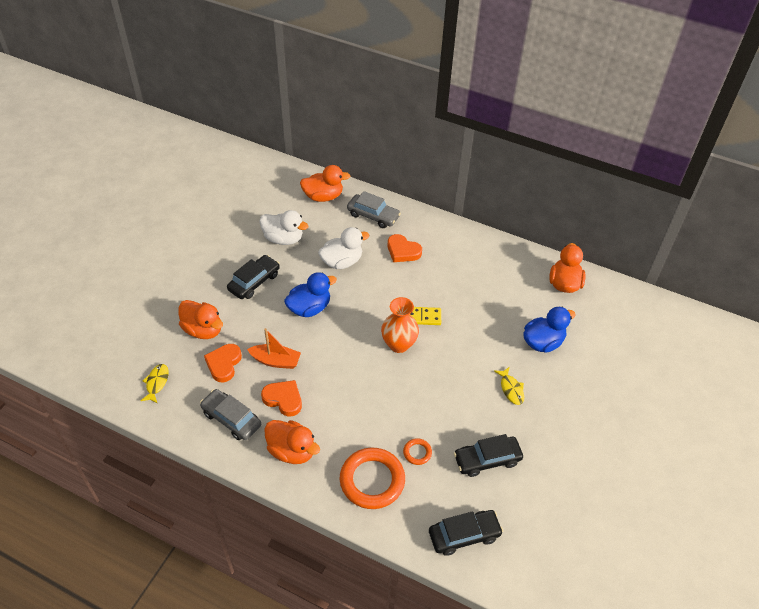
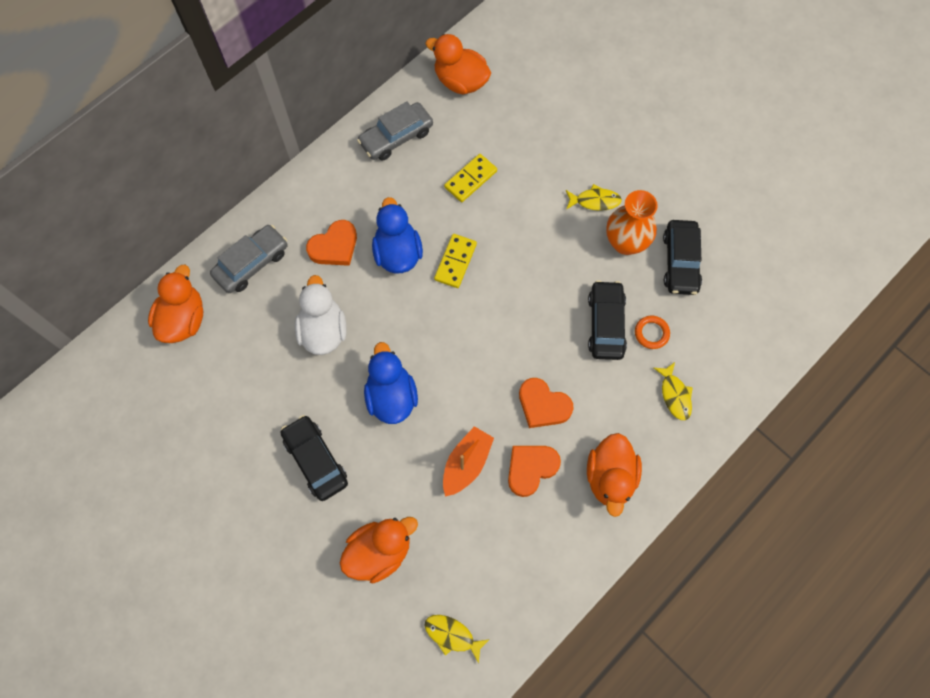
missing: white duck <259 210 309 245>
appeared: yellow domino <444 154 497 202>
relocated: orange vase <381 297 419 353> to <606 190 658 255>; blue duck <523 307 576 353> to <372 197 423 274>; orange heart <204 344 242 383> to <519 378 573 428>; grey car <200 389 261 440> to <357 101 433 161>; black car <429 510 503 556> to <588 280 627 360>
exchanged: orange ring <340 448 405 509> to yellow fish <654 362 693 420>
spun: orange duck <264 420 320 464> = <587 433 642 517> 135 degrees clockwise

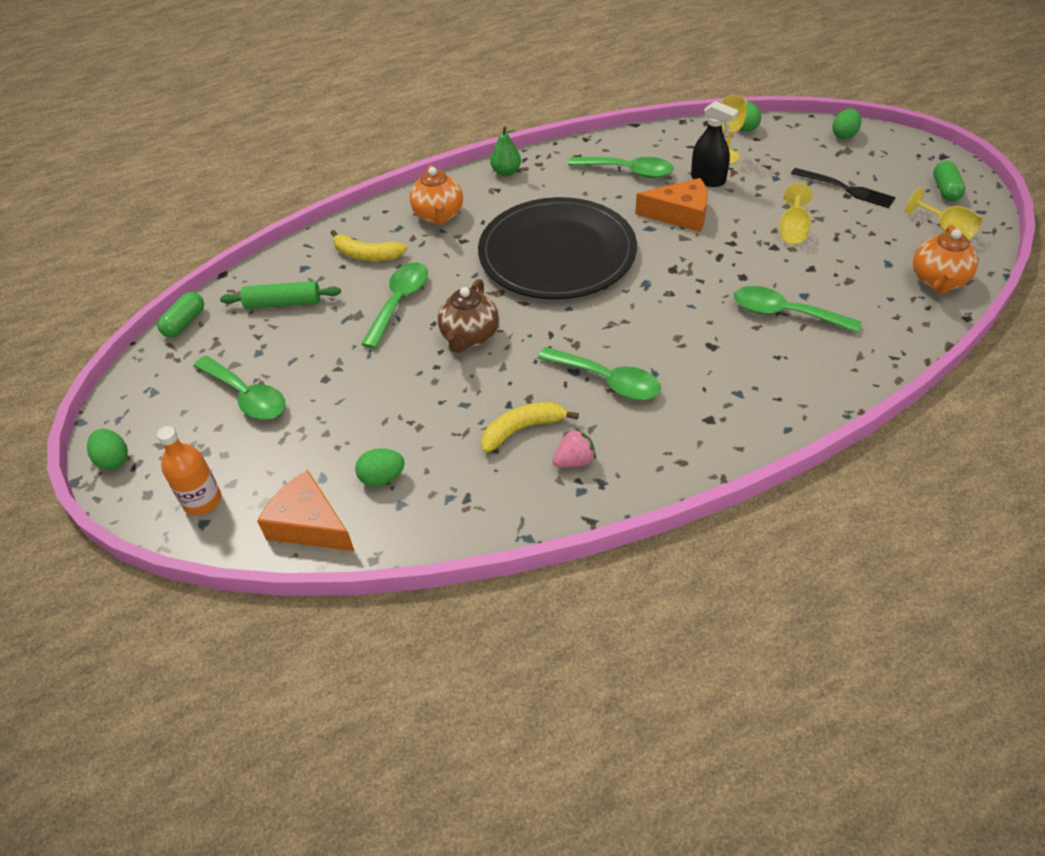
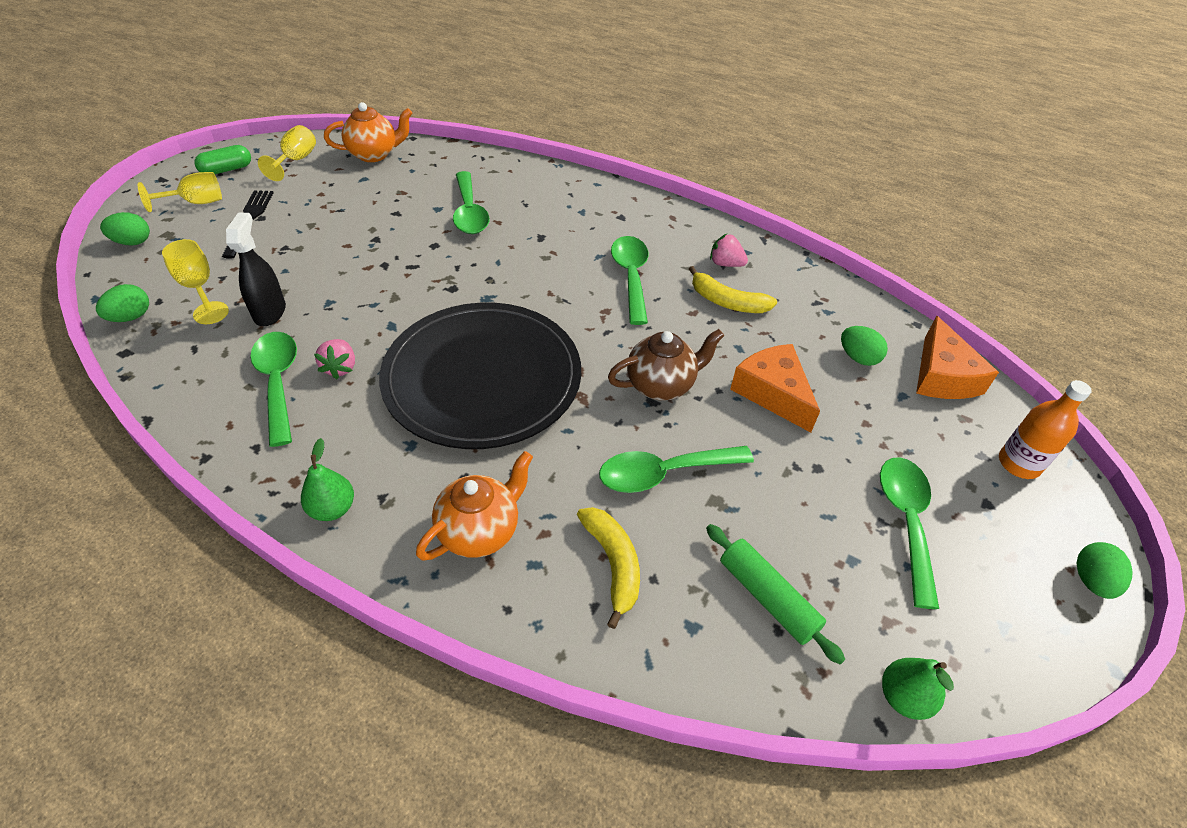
appeared: pink strawberry <314 339 355 379>
relocated: orange cheese <635 178 708 232> to <730 344 820 433>; yellow goblet <779 183 813 244> to <138 172 222 212>
exchanged: green capsule <157 292 204 338> to green pear <882 658 954 720>

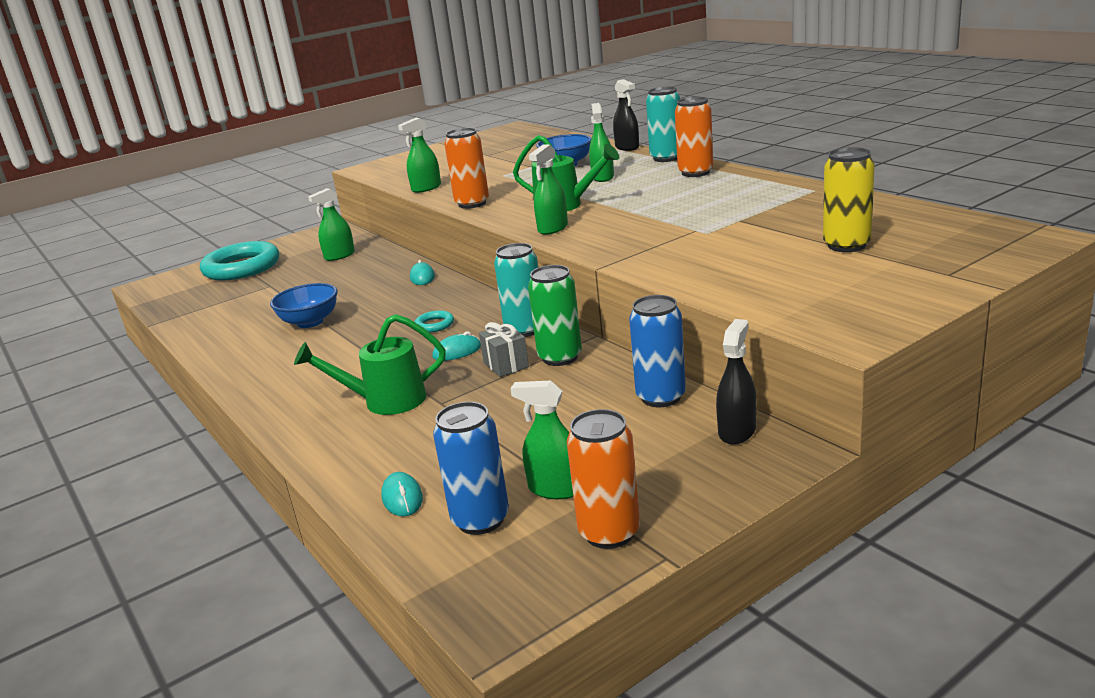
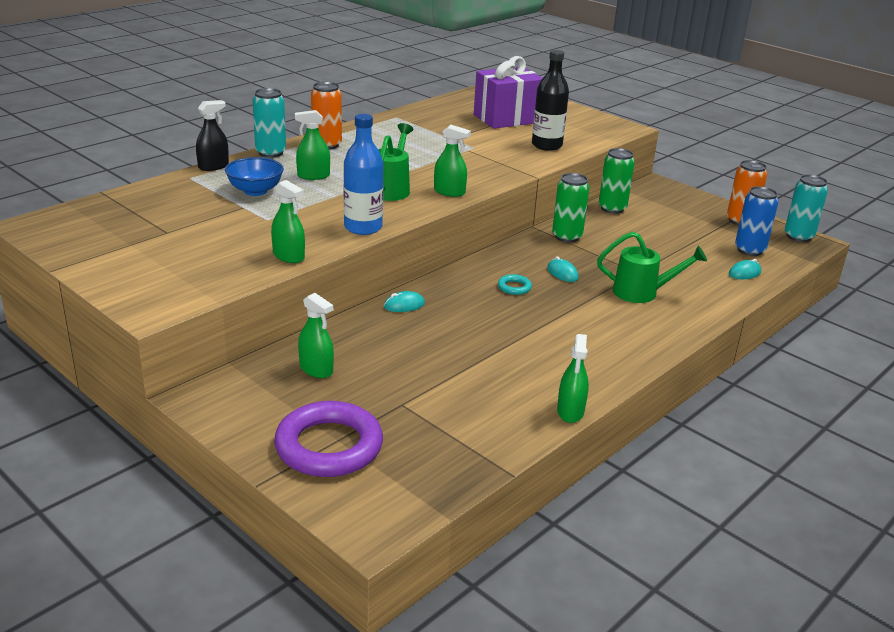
missing: blue bowl <270 283 338 328>; black spray bottle <716 319 756 445>; grey gift <479 322 529 377>
appeared: black bottle <532 50 569 151>
relocated: turquoise can <494 243 538 337> to <785 174 828 242>; green spray bottle <510 380 573 499> to <557 334 589 423>
exchanged: orange can <445 128 489 209> to blue bottle <344 114 383 235>; yellow can <823 147 875 252> to purple gift <474 56 542 129>
colour: turquoise ring <200 241 279 280> to purple ring <274 401 383 477>; blue can <629 295 686 407> to green can <599 148 635 214>
spun: green watering can <294 314 446 415> = <597 231 707 303> 60 degrees counterclockwise

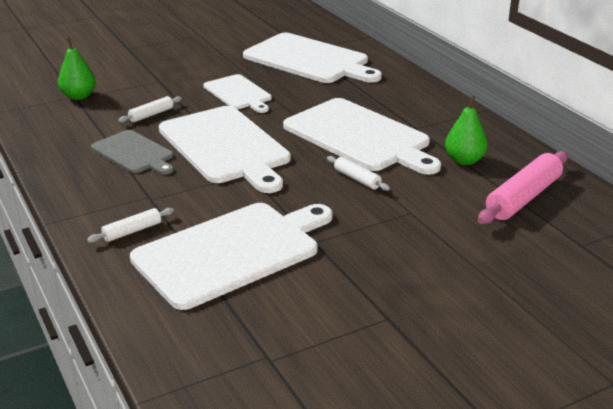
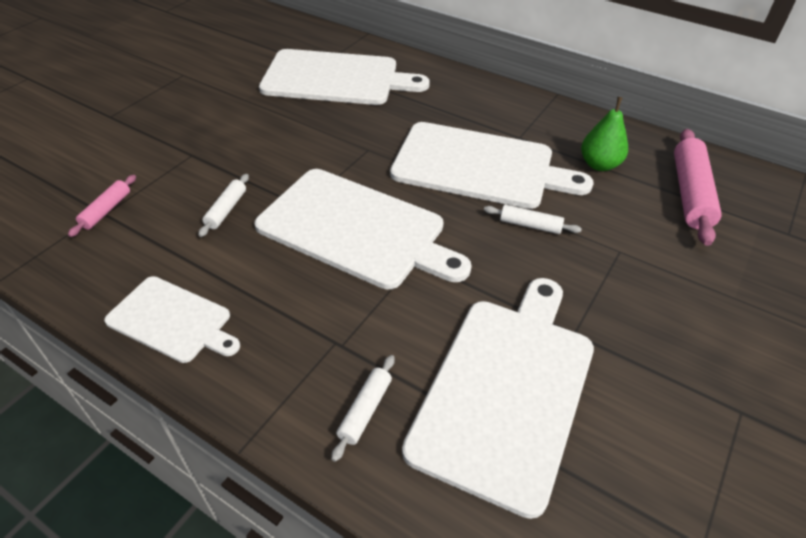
missing: grey cutting board <91 130 174 175>
relocated: white cutting board <203 74 272 113> to <104 276 240 363>
exchanged: green pear <58 38 96 100> to pink rolling pin <68 175 136 237>

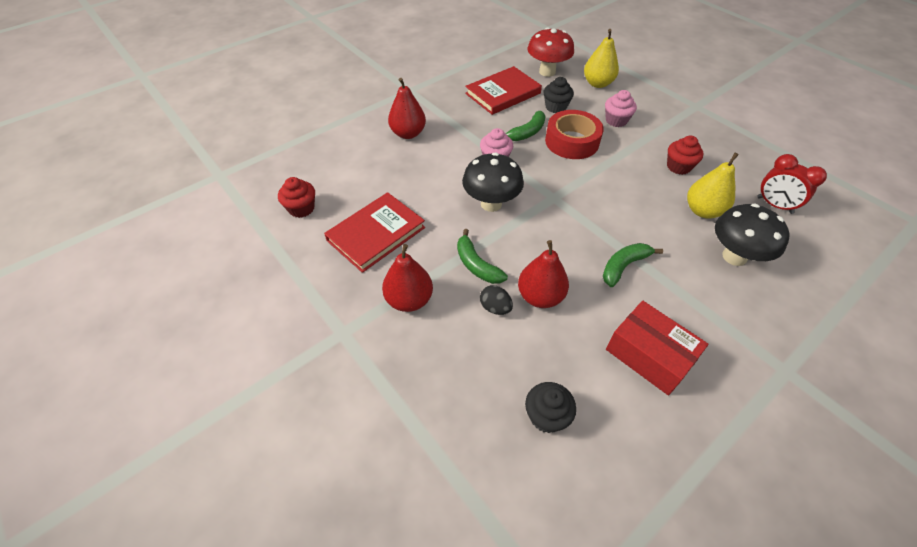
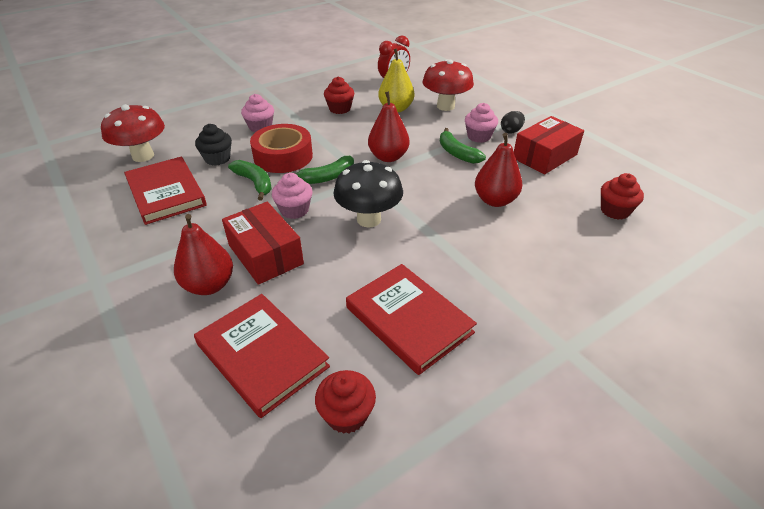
missing: yellow pear <584 29 619 88>
appeared: pink cupcake <465 103 498 143>; red box <222 202 304 285>; red book <194 294 330 418>
relocated: green banana <457 229 508 284> to <288 156 354 184>; red pear <382 244 433 312> to <368 91 410 162>; black egg <480 285 513 315> to <501 111 525 134>
colour: black mushroom <715 204 790 266> to red mushroom <423 59 474 111>; black cupcake <525 382 576 433> to red cupcake <601 173 644 220>

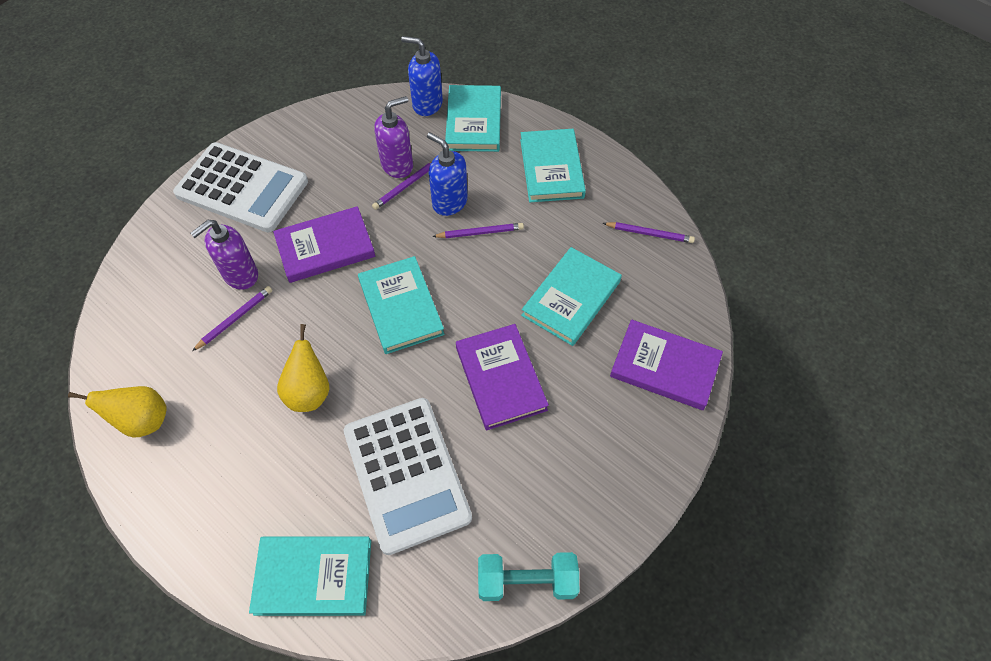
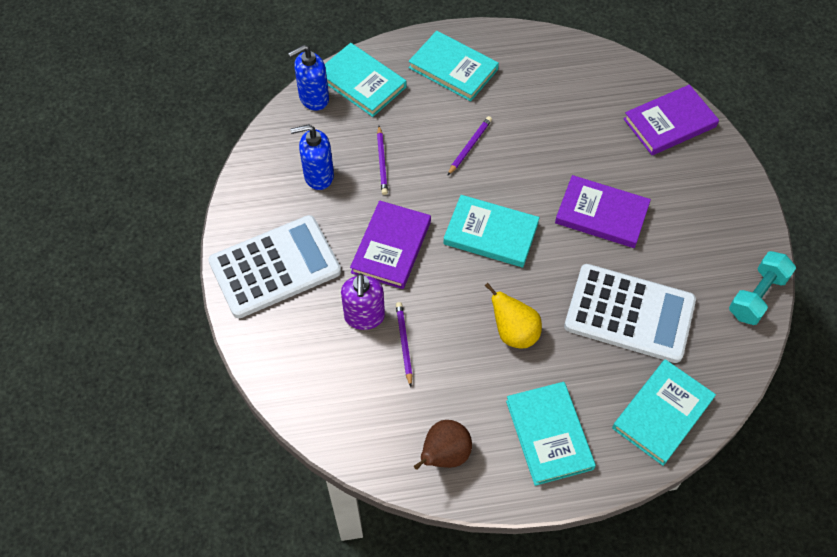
missing: purple soap dispenser <374 96 413 178>; purple pencil <603 222 695 243>
relocated: blue soap dispenser <427 132 468 216> to <290 124 334 190>; turquoise book <521 247 622 346> to <506 382 596 486>
colour: yellow pear <68 386 167 438> to brown pear <414 420 472 470>

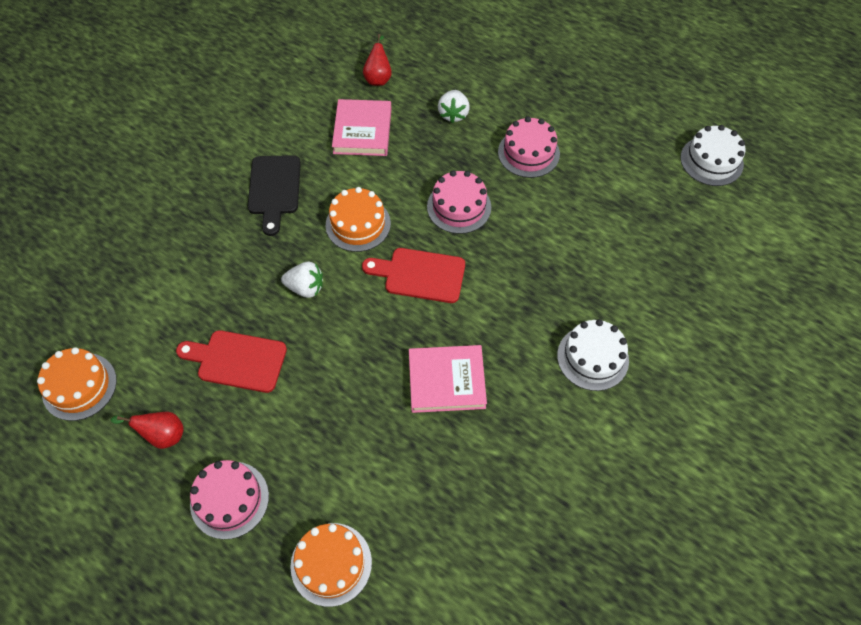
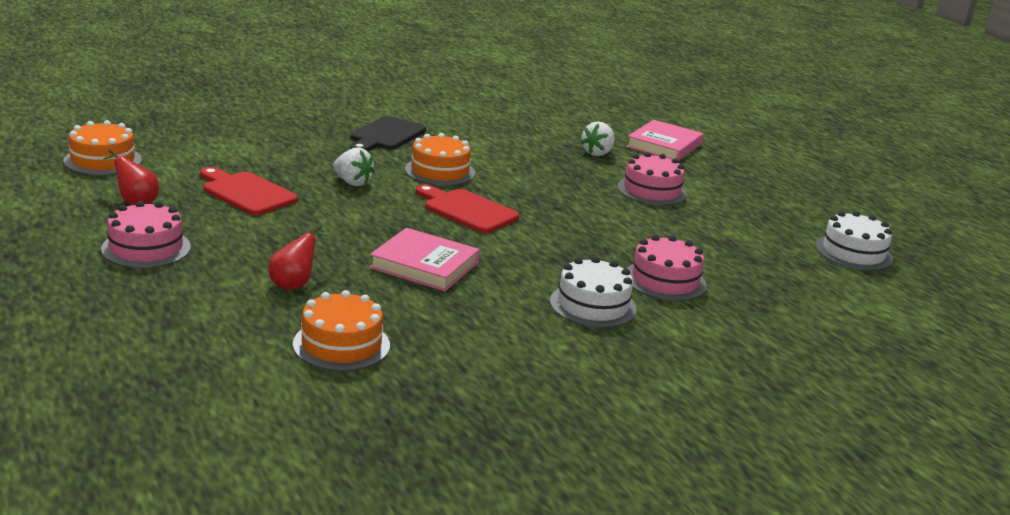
relocated: red pear <363 34 392 86> to <269 225 330 290>; pink book <332 99 392 156> to <626 120 704 161>; pink cake <427 170 491 234> to <627 235 707 301>; orange cake <290 523 372 607> to <293 290 390 371>

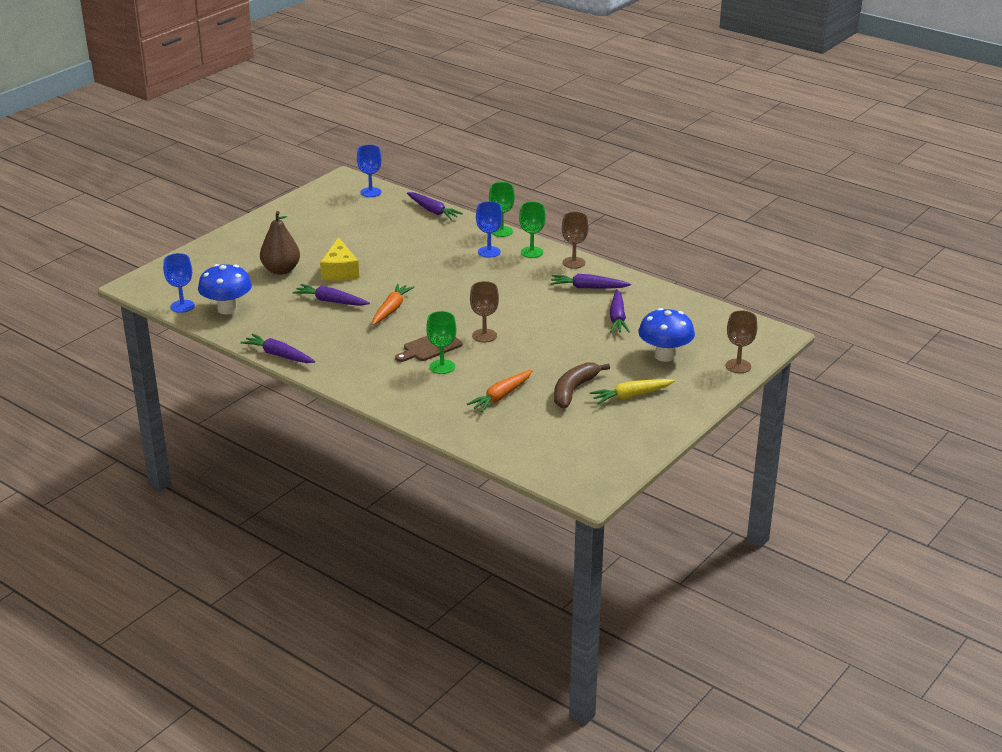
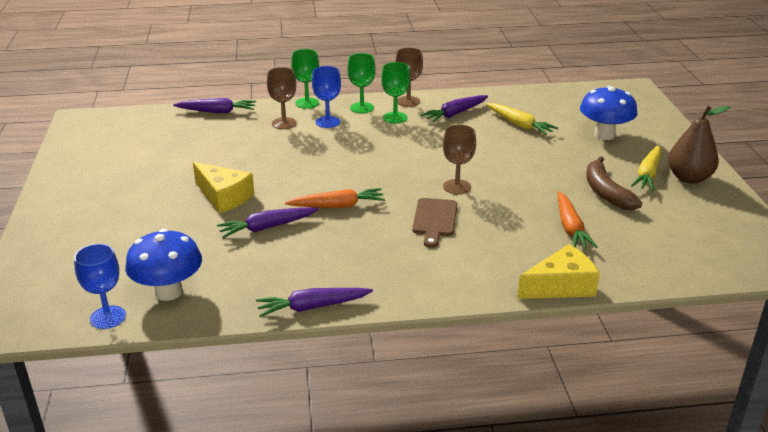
missing: blue goblet <357 145 382 197>
appeared: yellow cheese <517 244 600 299>
relocated: brown pear <260 211 300 275> to <668 106 730 184>; brown goblet <725 310 757 373> to <267 67 297 129>; green goblet <426 311 456 374> to <381 62 410 124>
colour: purple carrot <610 289 630 333> to yellow carrot <486 103 558 135>
spun: orange carrot <372 283 414 325> = <285 188 385 208> 105 degrees clockwise

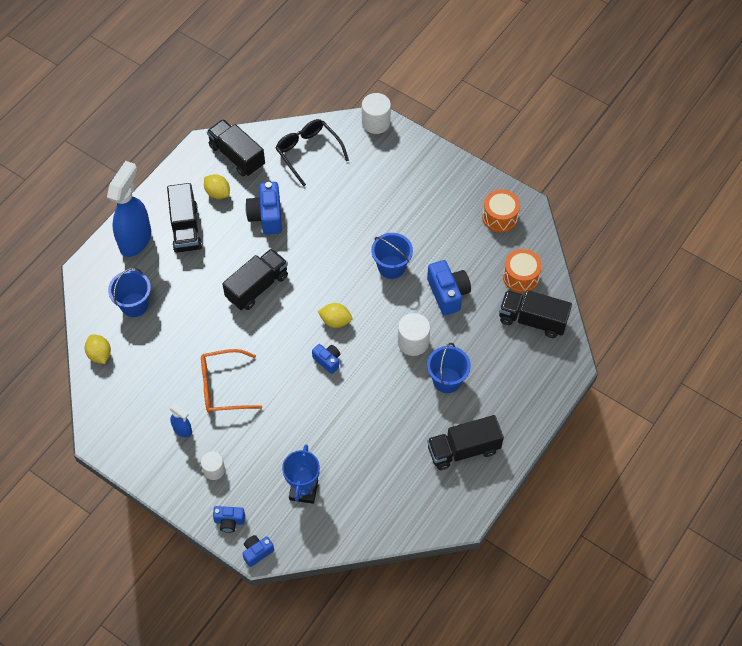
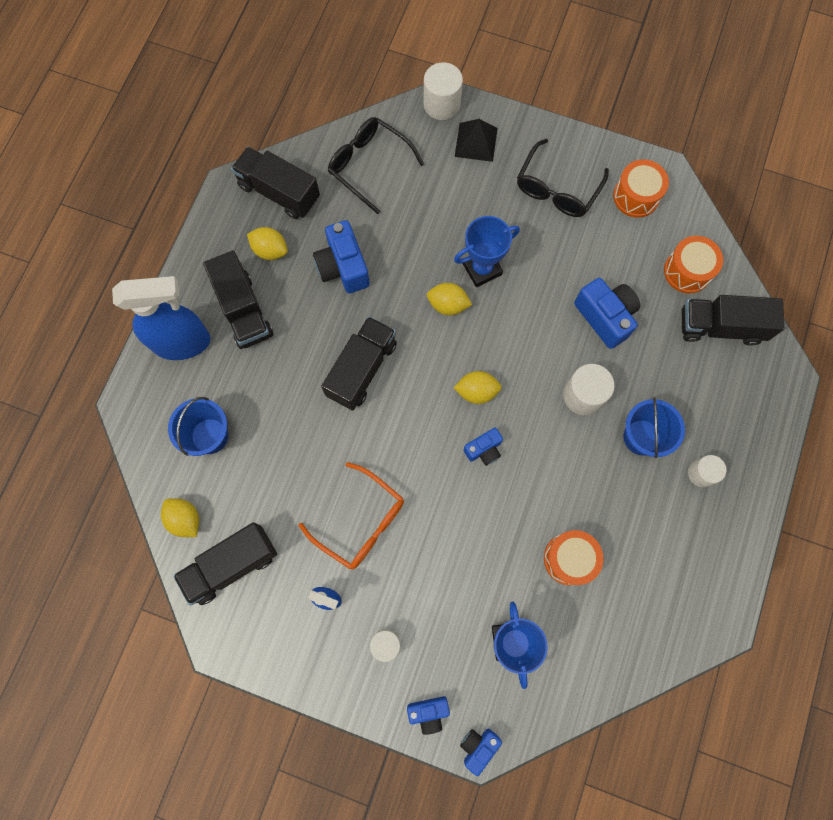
missing: blue bucket <371 233 413 279>
appeared: black pyramid <455 119 498 162>; black glasses <517 139 609 217>; blue trophy <454 216 520 287>; yellow lemon <427 283 472 315>; white cylinder <688 455 726 487>; orange drum <544 530 604 586>
relocated: black truck <427 415 504 470> to <173 522 277 605>
spun: blue spray bottle <107 161 151 257> = <112 276 211 360> 75 degrees clockwise; blue camera <312 344 340 374> = <464 428 503 466> 120 degrees clockwise; orange glasses <201 349 262 413> = <299 462 404 570> 120 degrees counterclockwise

